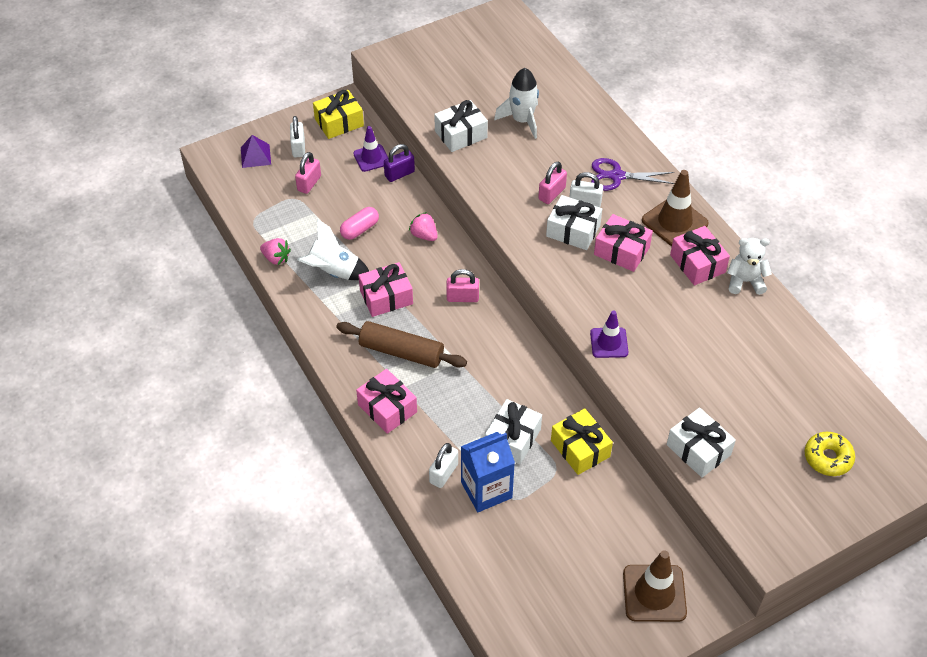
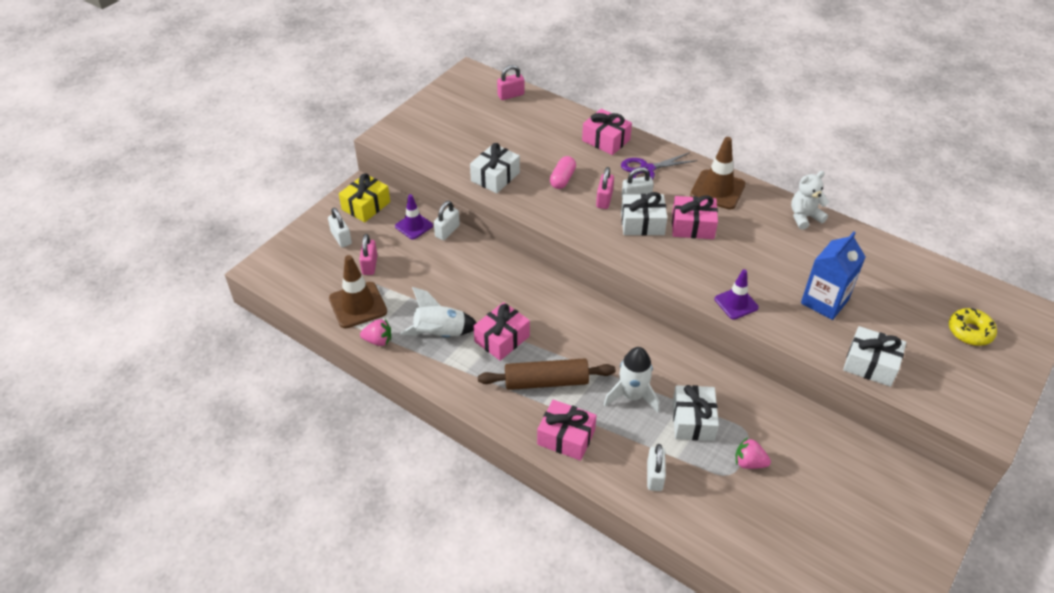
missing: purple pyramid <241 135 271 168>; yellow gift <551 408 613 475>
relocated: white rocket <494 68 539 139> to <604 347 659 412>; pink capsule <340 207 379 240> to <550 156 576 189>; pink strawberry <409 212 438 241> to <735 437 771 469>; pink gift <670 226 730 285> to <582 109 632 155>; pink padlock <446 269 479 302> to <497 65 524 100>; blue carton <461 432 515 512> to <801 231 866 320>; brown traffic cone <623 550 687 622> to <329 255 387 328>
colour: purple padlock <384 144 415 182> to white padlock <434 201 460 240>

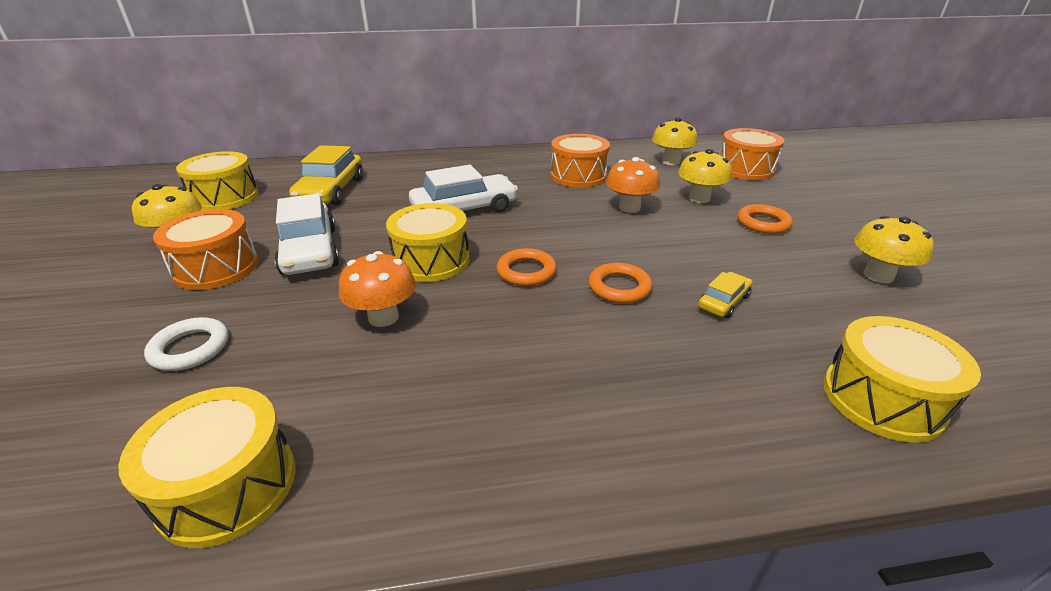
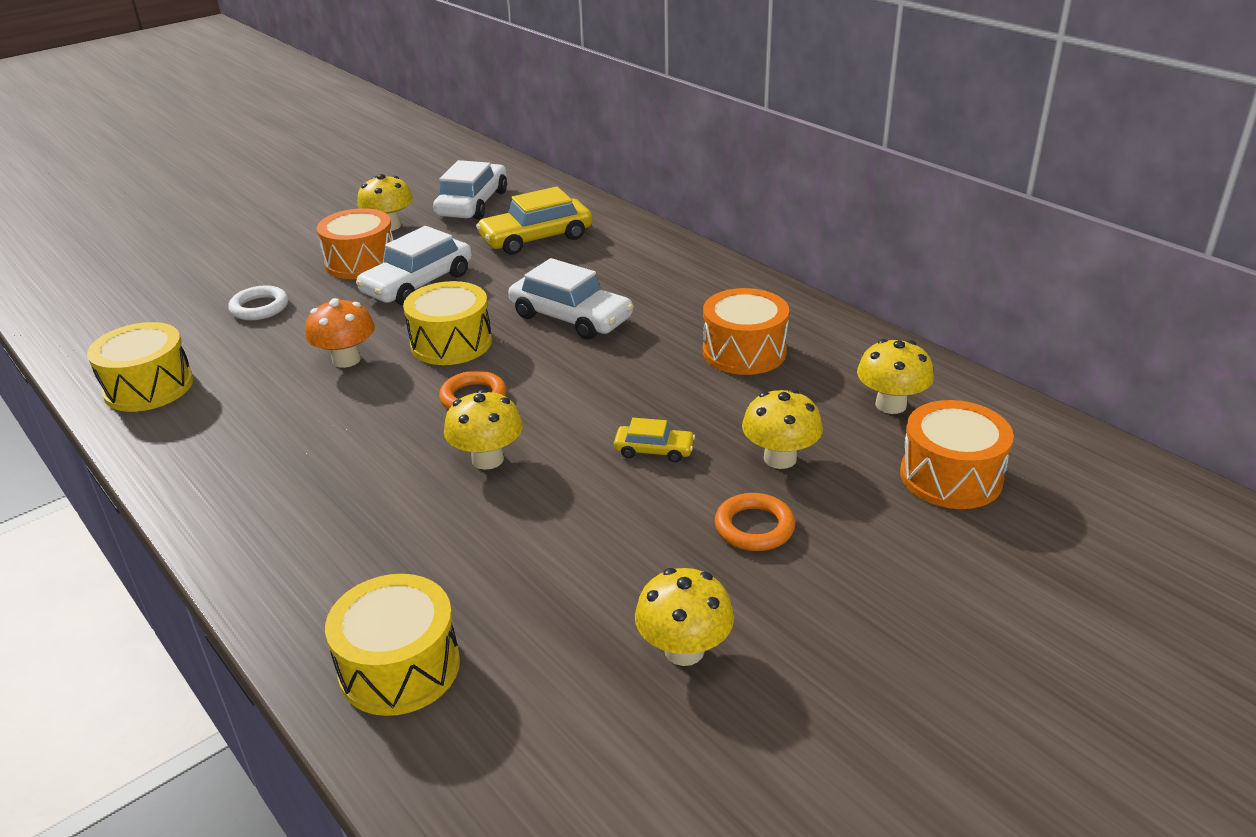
missing: orange mushroom <606 157 660 213>
relocated: yellow car <698 272 753 318> to <614 418 695 463>
exchanged: yellow drum <176 151 259 211> to white car <433 160 507 220>; orange ring <589 263 652 304> to yellow mushroom <444 389 523 470>

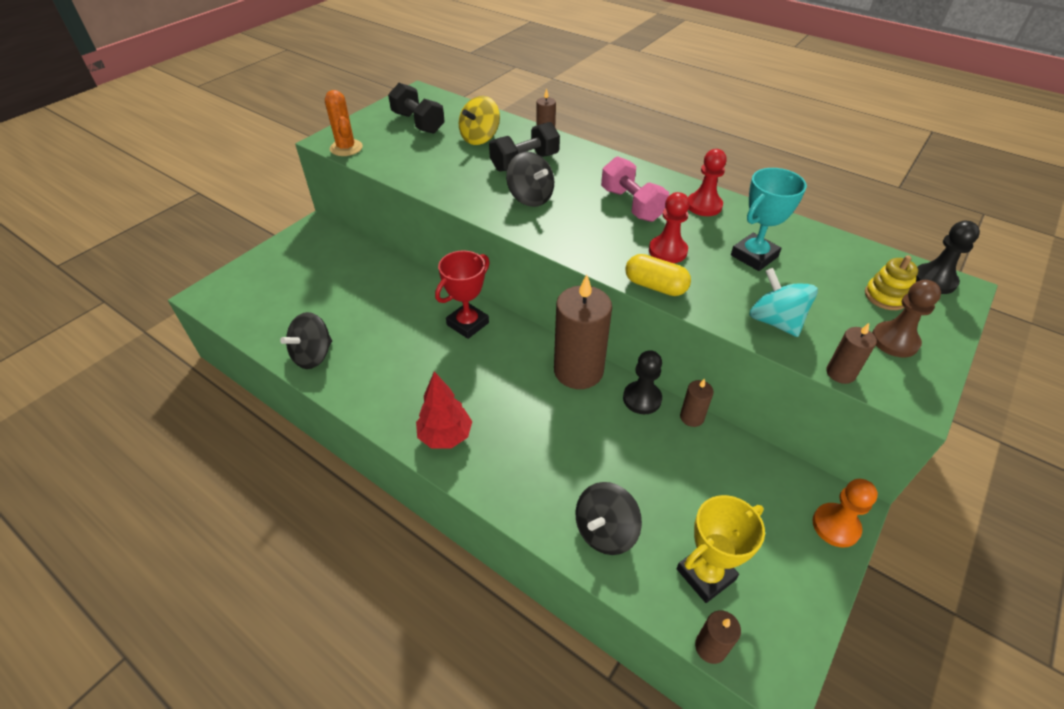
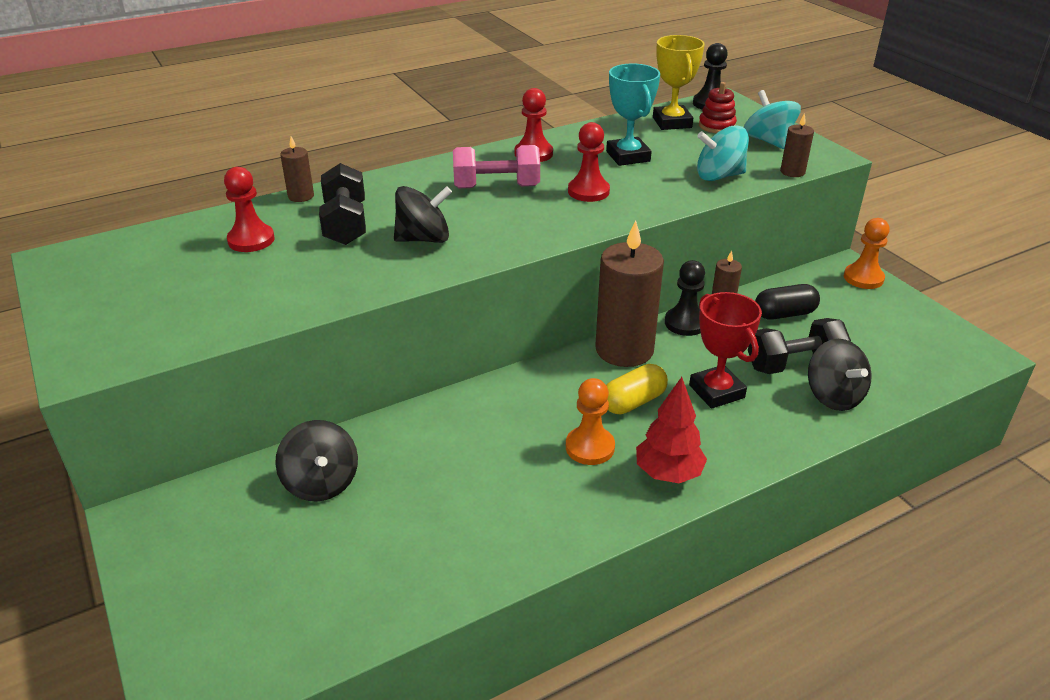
missing: orange cactus <325 90 363 156>; brown candle <695 610 741 664>
appeared: black capsule <755 284 820 320>; orange pawn <566 378 615 465>
relocated: black dumbbell <388 83 445 134> to <748 318 851 374>; red trophy <435 250 490 339> to <689 292 762 409>; yellow capsule <625 254 691 296> to <606 364 668 414>; black spinning top <280 312 332 369> to <275 420 358 501>; yellow trophy <677 495 765 603> to <653 35 705 130>
exchanged: yellow spinning top <459 96 500 145> to red pawn <224 167 275 252>; brown pawn <872 280 941 357> to turquoise spinning top <744 90 801 149>
colour: yellow stacking toy <865 255 918 310> to red stacking toy <699 82 737 133>

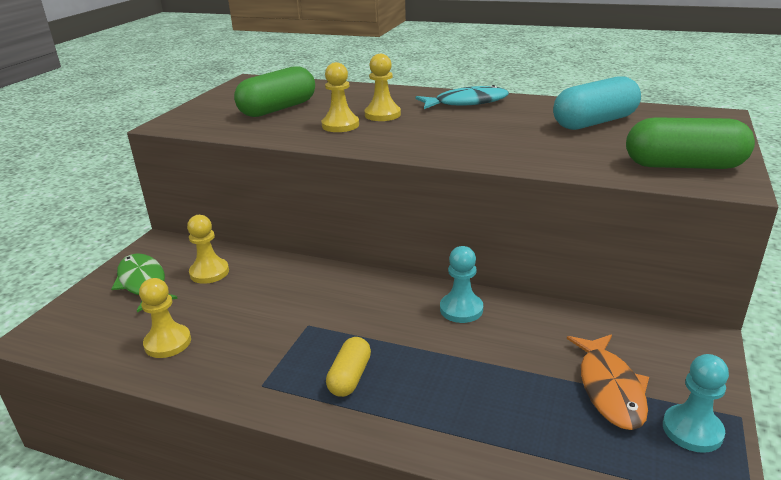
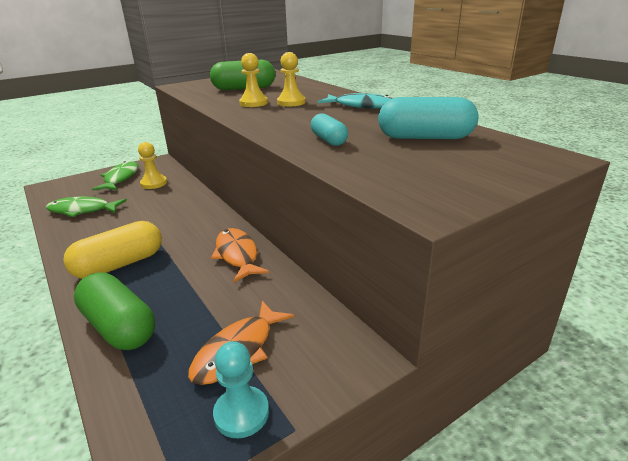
appeared: turquoise capsule <311 113 348 146>
relocated: green capsule <626 117 755 169> to <74 273 155 350>
exchanged: turquoise pawn <440 246 483 323> to orange fish <211 228 269 282>; yellow pawn <139 278 191 358> to green fish <46 196 127 217>
size: yellow capsule <326 337 371 397> = <63 221 162 279> x1.72

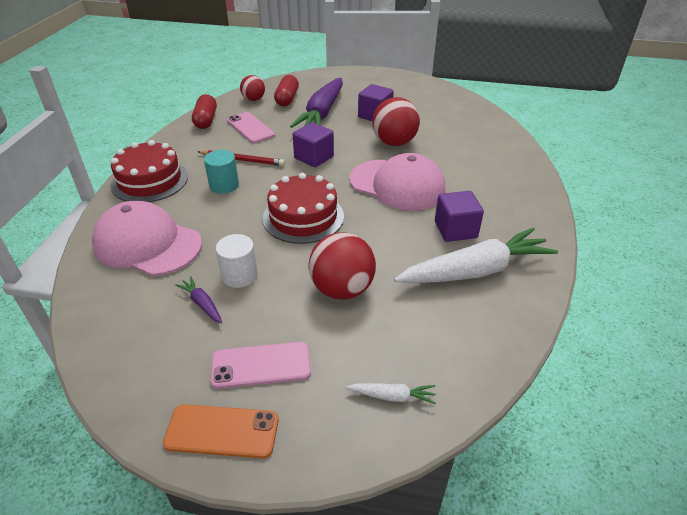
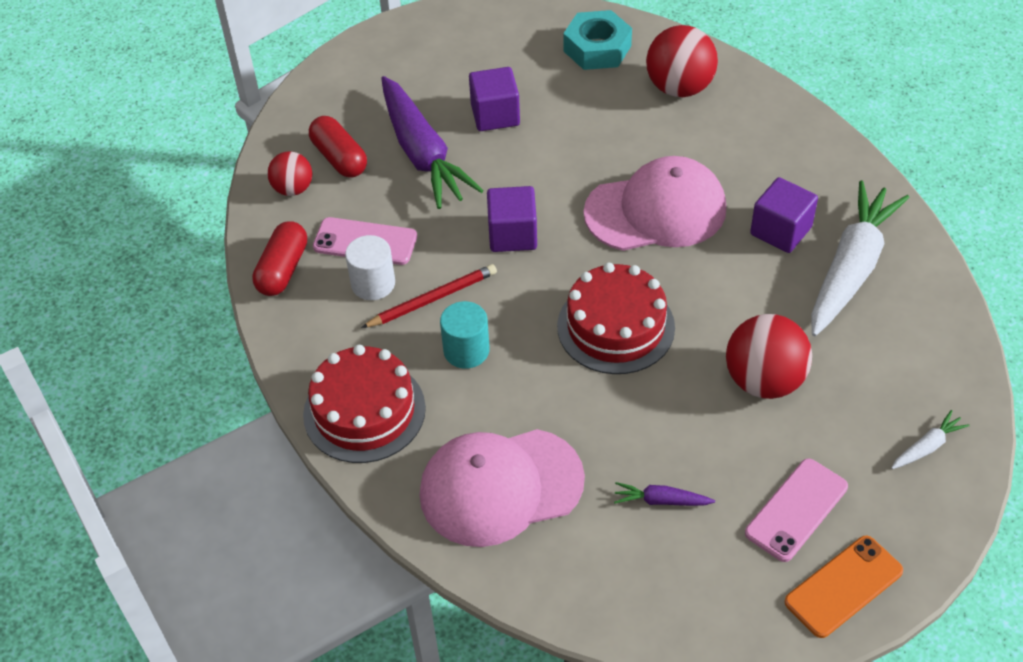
appeared: turquoise nut <563 10 632 70>
relocated: red ball <372 97 420 146> to <646 25 718 97>; white cylinder <216 234 258 288> to <345 235 395 300>
spun: red capsule <192 94 217 129> = <252 221 307 296> 60 degrees clockwise

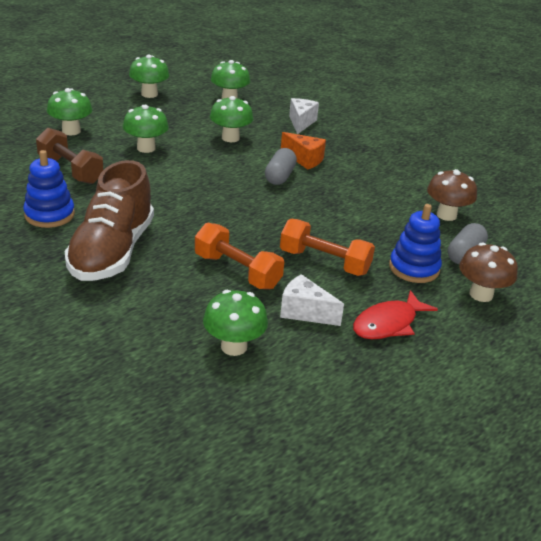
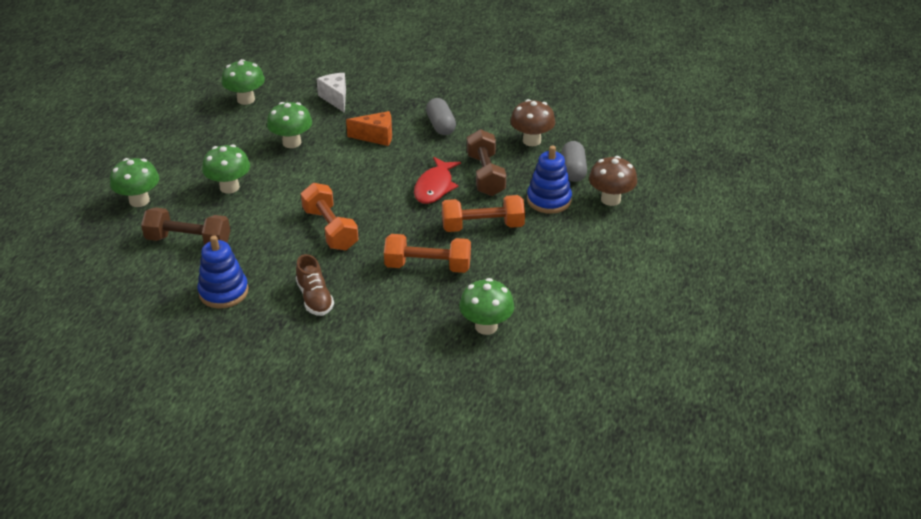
missing: green mushroom <129 55 169 98>; white cheese <280 274 344 326>
appeared: brown dumbbell <467 129 506 196>; orange dumbbell <301 183 358 250>
relocated: grey capsule <265 148 297 185> to <426 98 456 135>; red fish <353 290 438 339> to <414 157 461 204>
size: brown shoe <64 160 154 281> = <296 254 334 316> x0.50

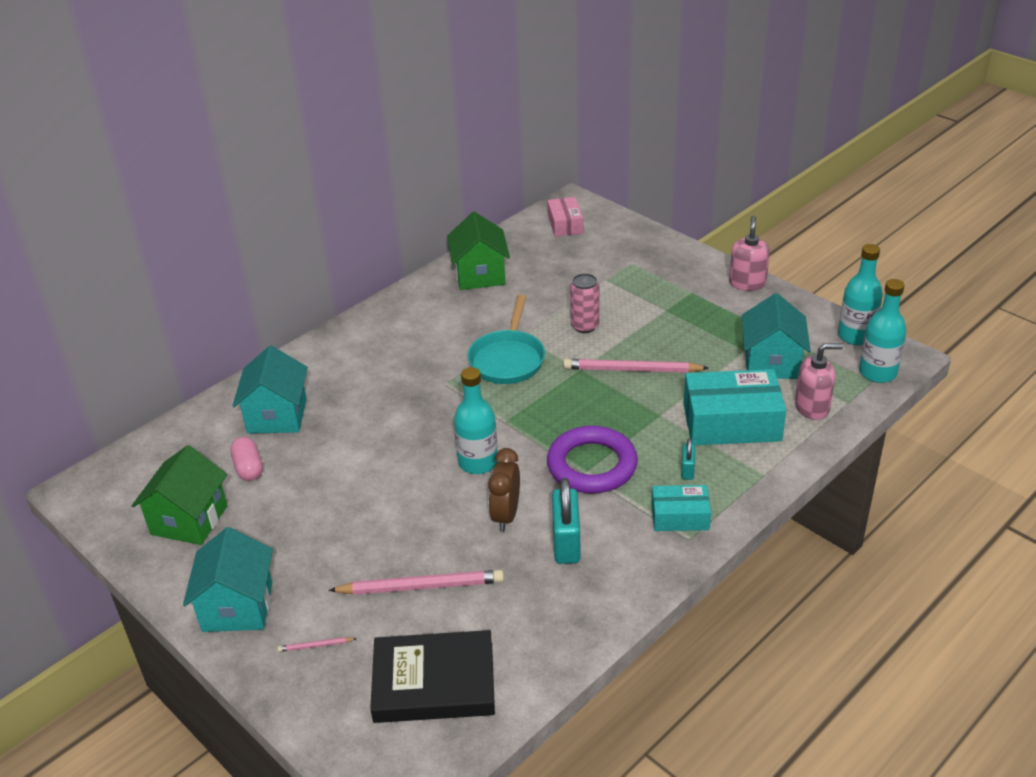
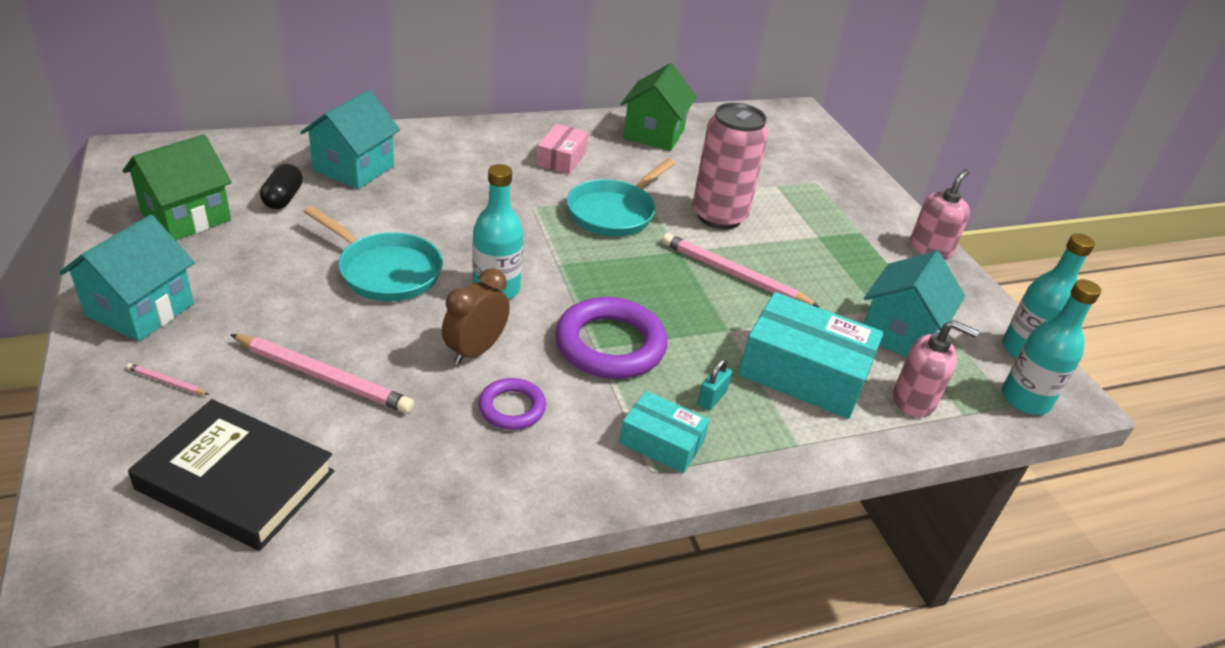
appeared: turquoise pan <304 206 443 301>
relocated: pink box <548 197 583 237> to <536 124 588 174>
exchanged: turquoise padlock <552 478 581 564> to purple ring <478 378 546 430>
colour: pink capsule <230 437 263 481> to black capsule <260 164 303 209>
size: pink can <570 273 599 333> = <693 103 769 229> x1.73

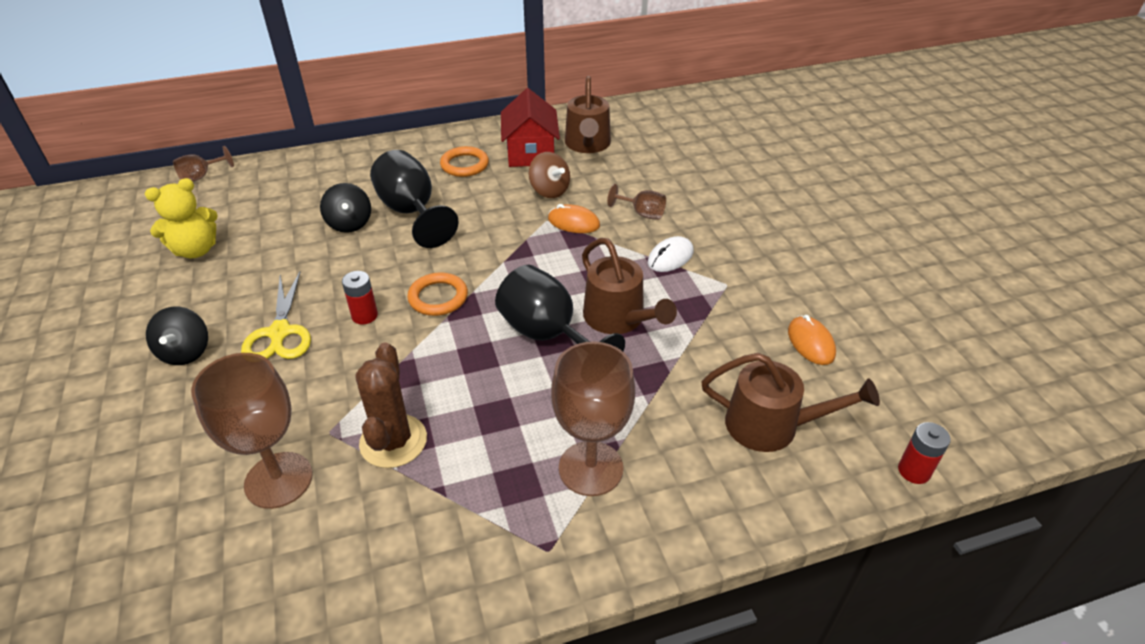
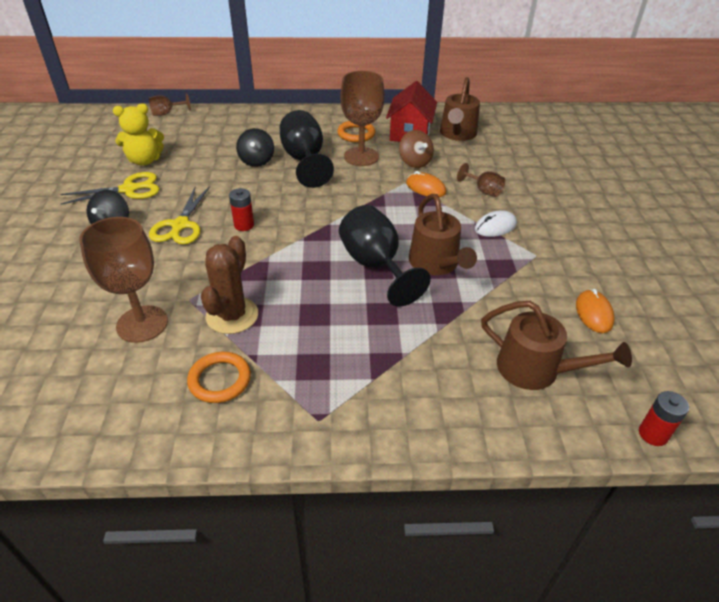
appeared: yellow scissors <60 172 160 205>
relocated: orange ring <407 272 468 316> to <187 352 251 403>; brown goblet <551 342 636 496> to <341 71 385 166>

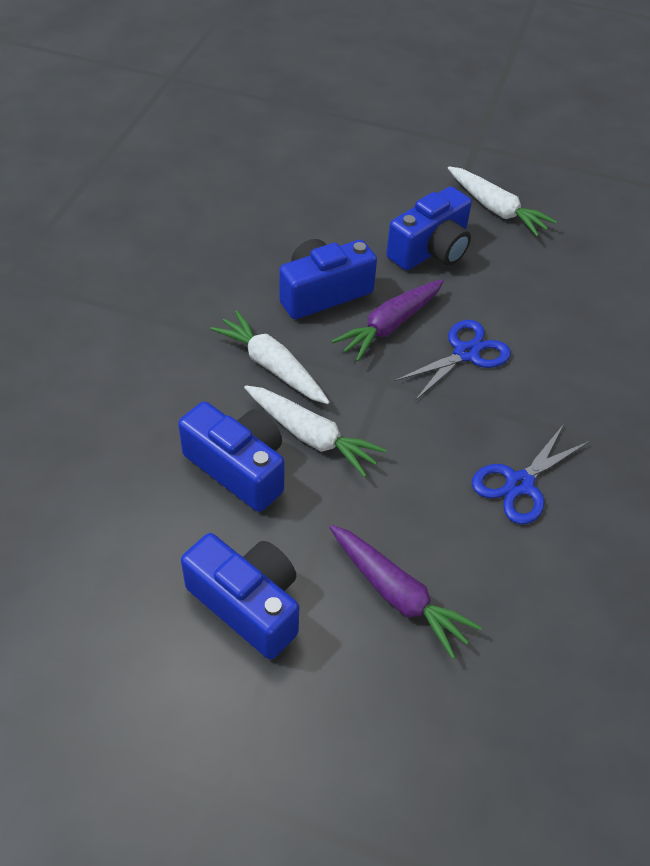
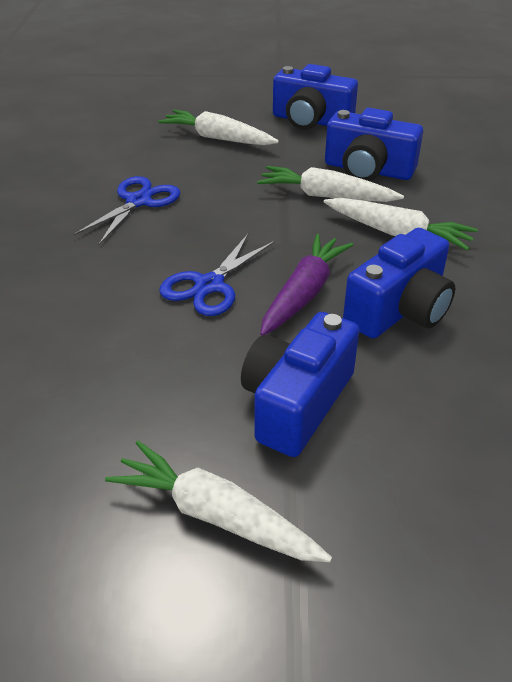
colour: purple carrot <329 525 482 659> to white carrot <158 110 279 145>

